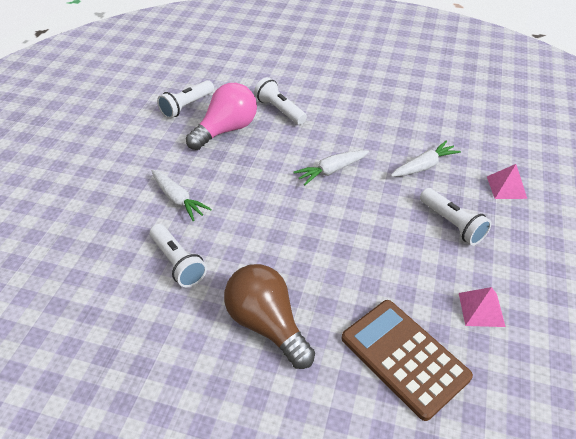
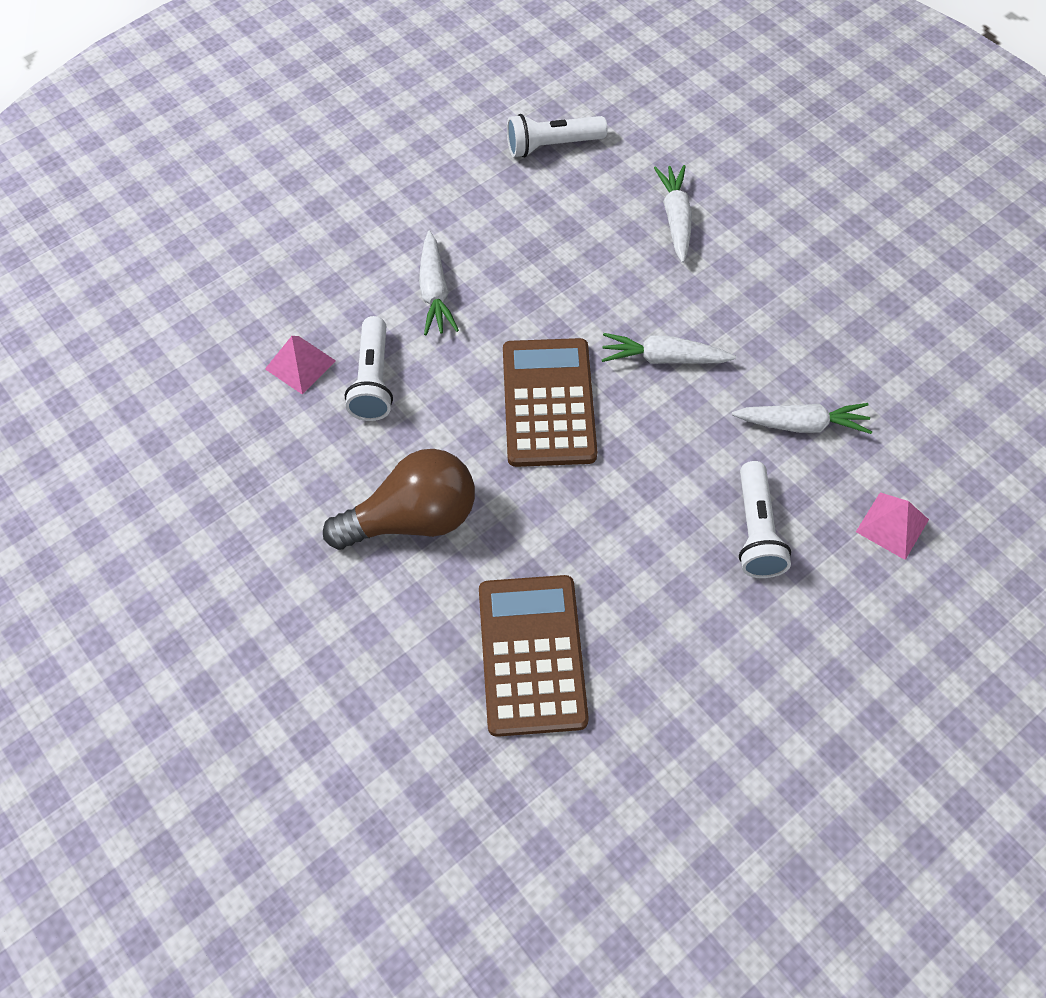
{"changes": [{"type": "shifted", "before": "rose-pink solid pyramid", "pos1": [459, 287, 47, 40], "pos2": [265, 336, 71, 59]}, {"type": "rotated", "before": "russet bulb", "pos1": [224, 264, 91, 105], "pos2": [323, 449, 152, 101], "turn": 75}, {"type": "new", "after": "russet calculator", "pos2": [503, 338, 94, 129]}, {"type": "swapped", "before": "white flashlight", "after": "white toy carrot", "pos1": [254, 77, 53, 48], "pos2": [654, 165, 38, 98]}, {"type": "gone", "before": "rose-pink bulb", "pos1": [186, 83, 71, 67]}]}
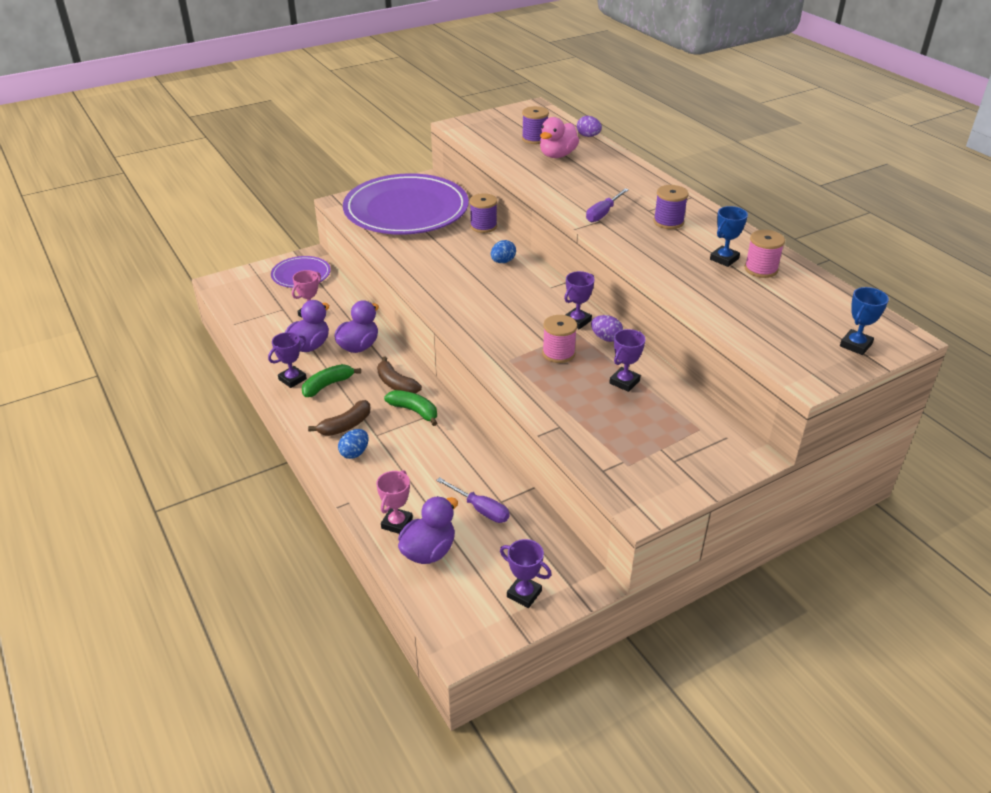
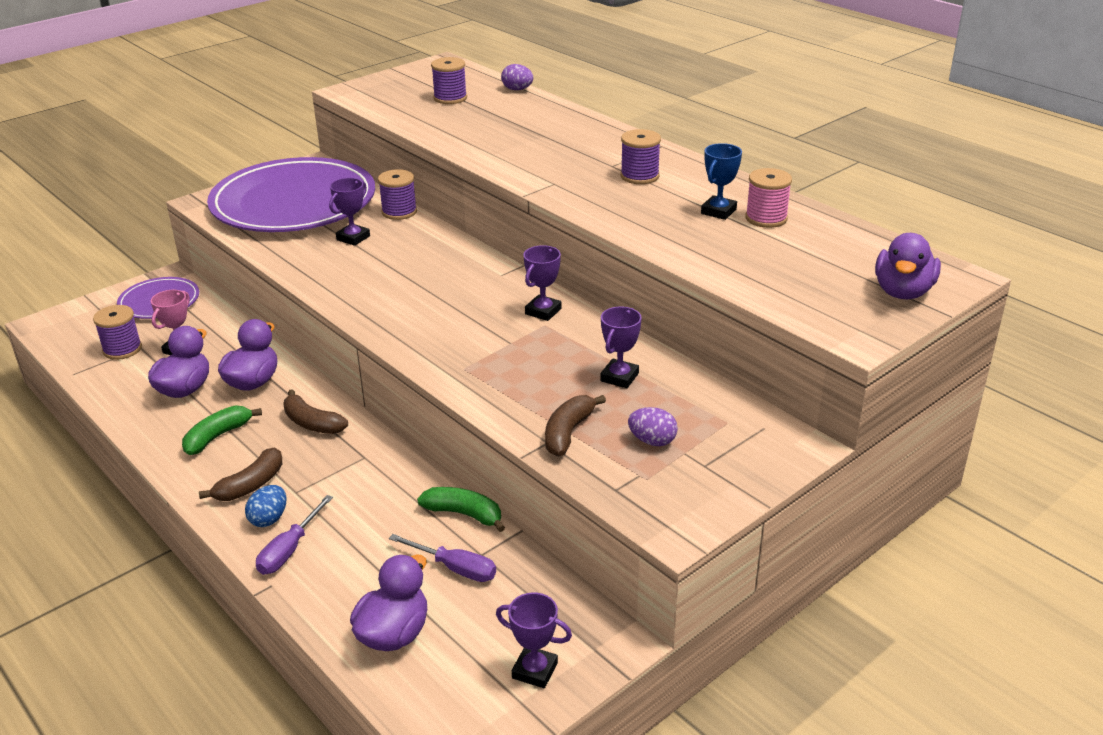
{"changes": [{"type": "new", "after": "purple bobbin", "pos2": [93, 305, 49, 55]}, {"type": "shifted", "before": "purple flat screwdriver", "pos1": [586, 189, 43, 33], "pos2": [256, 495, 77, 80]}, {"type": "shifted", "before": "purple award cup", "pos1": [268, 332, 39, 56], "pos2": [329, 178, 41, 68]}, {"type": "shifted", "before": "emerald banana fruit", "pos1": [384, 390, 53, 36], "pos2": [417, 487, 88, 45]}, {"type": "new", "after": "russet banana fruit", "pos2": [545, 395, 61, 61]}, {"type": "shifted", "before": "purple egg", "pos1": [591, 315, 32, 27], "pos2": [628, 407, 50, 39]}, {"type": "swapped", "before": "cobalt award cup", "after": "purple rubber duck", "pos1": [840, 287, 49, 68], "pos2": [875, 233, 66, 66]}, {"type": "gone", "before": "rose-pink award cup", "pos1": [376, 470, 37, 64]}, {"type": "gone", "before": "cobalt egg", "pos1": [491, 240, 25, 23]}, {"type": "gone", "before": "rose-pink rubber duck", "pos1": [540, 117, 39, 41]}, {"type": "gone", "before": "rose-pink bobbin", "pos1": [542, 315, 35, 48]}]}
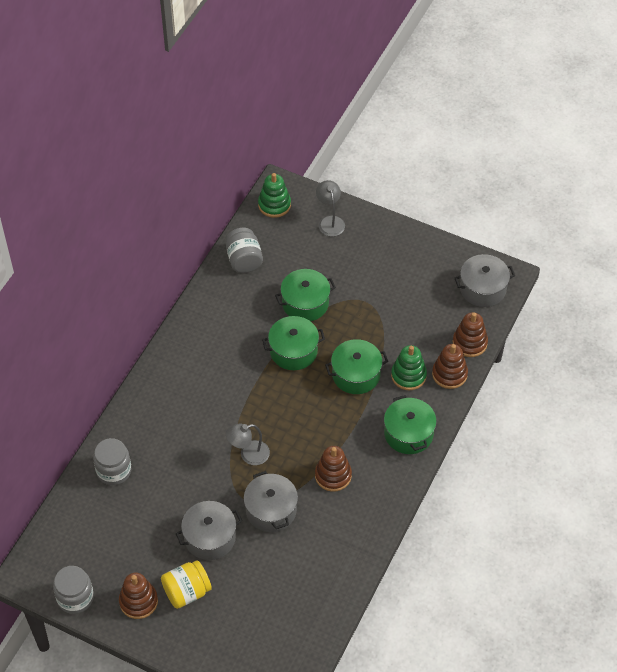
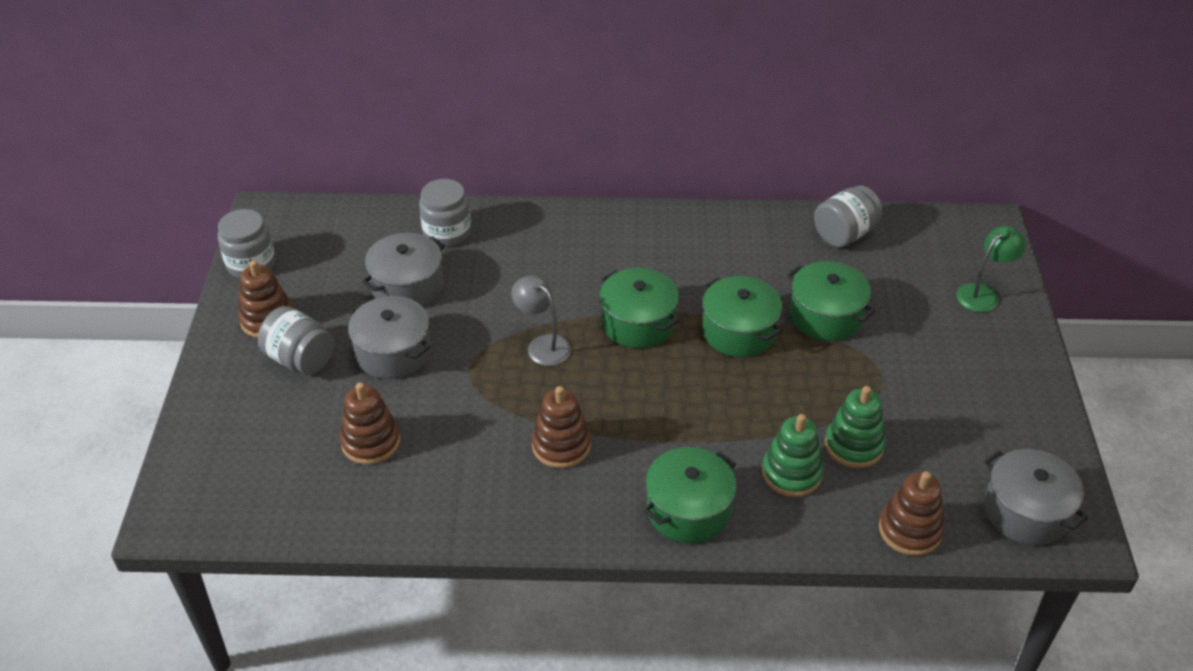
{"changes": [{"type": "repainted", "before": "yellow jam jar", "after": "grey jam jar", "pos1": [161, 560, 51, 49], "pos2": [258, 306, 76, 69]}, {"type": "shifted", "before": "russet stacking rings", "pos1": [432, 344, 36, 45], "pos2": [340, 382, 60, 83]}, {"type": "shifted", "before": "grey stockpot", "pos1": [244, 471, 54, 61], "pos2": [362, 233, 83, 73]}, {"type": "shifted", "before": "emerald stockpot", "pos1": [325, 339, 63, 55], "pos2": [600, 268, 79, 80]}, {"type": "shifted", "before": "emerald stacking rings", "pos1": [258, 173, 33, 45], "pos2": [825, 386, 61, 82]}, {"type": "repainted", "before": "grey reading lamp", "after": "emerald reading lamp", "pos1": [316, 180, 29, 56], "pos2": [956, 226, 70, 86]}]}
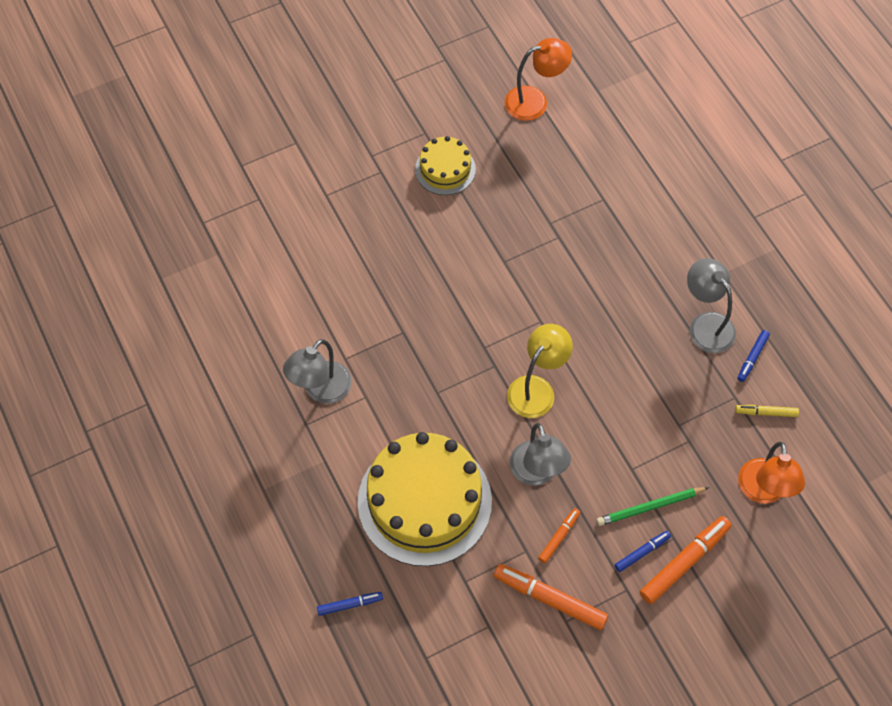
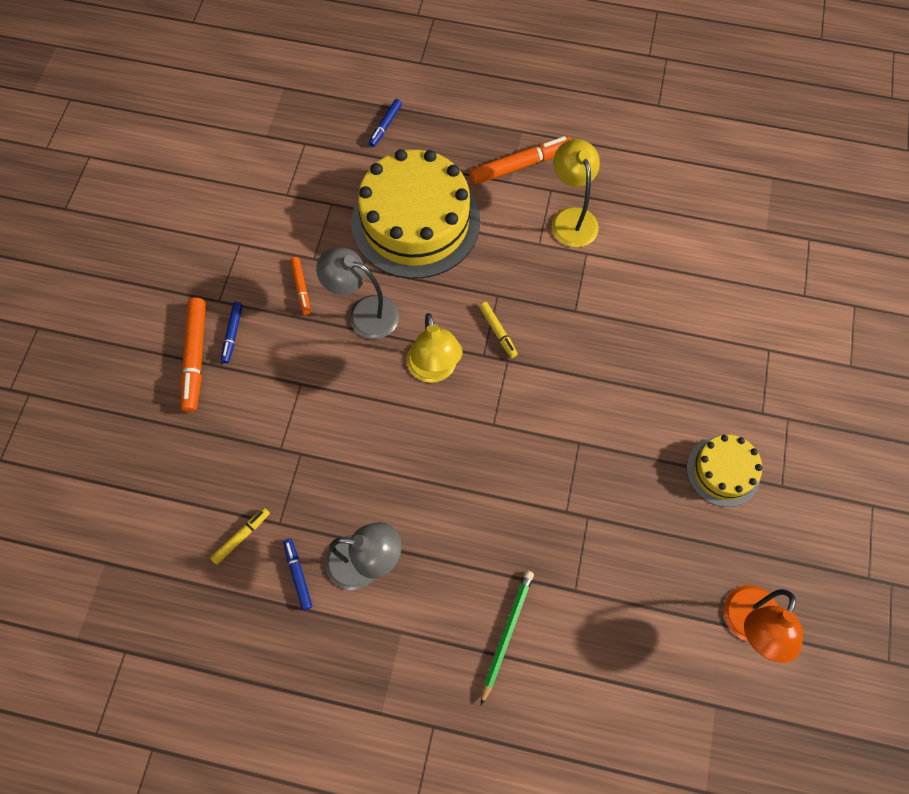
{"changes": [{"type": "shifted", "before": "orange marker pen", "pos1": [494, 564, 114, 66], "pos2": [469, 136, 102, 49]}, {"type": "new", "after": "yellow marker pen", "pos2": [479, 302, 39, 56]}, {"type": "shifted", "before": "emerald wooden pencil", "pos1": [596, 487, 113, 39], "pos2": [481, 571, 53, 134]}, {"type": "repainted", "before": "grey reading lamp", "after": "yellow reading lamp", "pos1": [283, 339, 69, 65], "pos2": [551, 139, 49, 108]}, {"type": "gone", "before": "orange reading lamp", "pos1": [738, 442, 67, 62]}]}
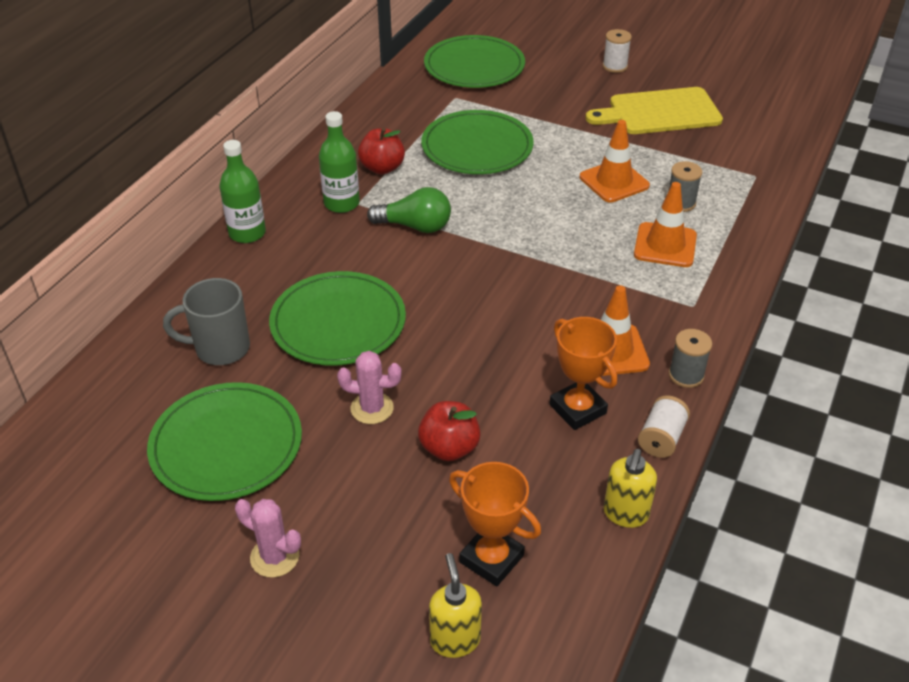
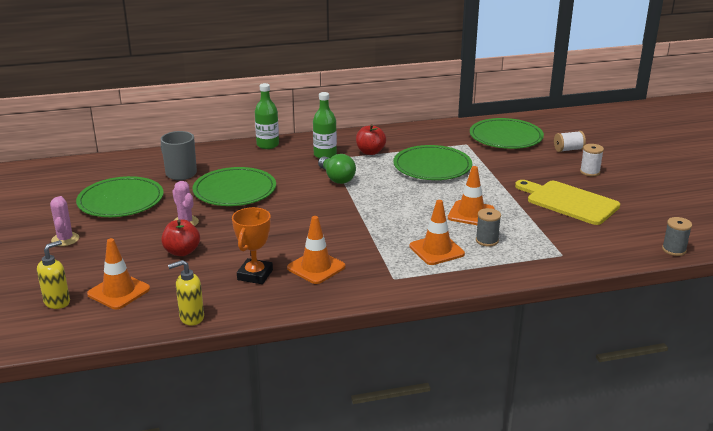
{"changes": [{"type": "swapped", "before": "orange award cup", "after": "orange traffic cone", "pos1": [449, 462, 92, 124], "pos2": [87, 238, 63, 72]}, {"type": "shifted", "before": "white bobbin", "pos1": [638, 395, 52, 63], "pos2": [554, 131, 32, 21]}, {"type": "shifted", "before": "grey bobbin", "pos1": [669, 329, 43, 59], "pos2": [662, 217, 30, 39]}]}
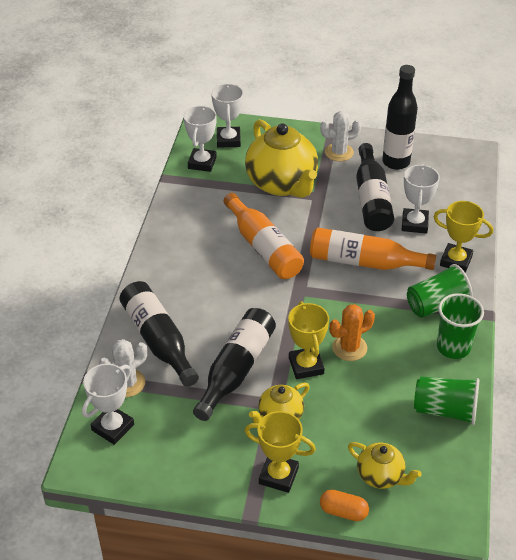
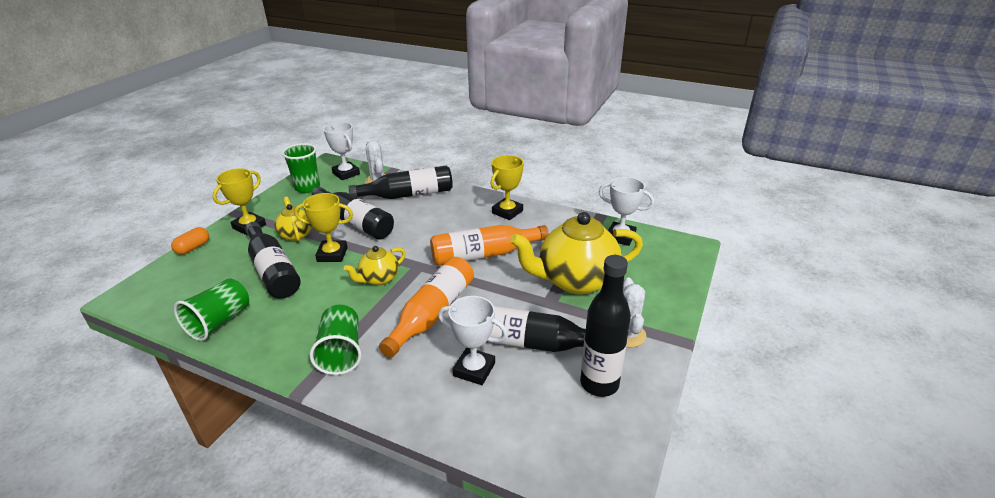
{"changes": [{"type": "new", "after": "ebony bottle", "pos2": [245, 222, 56, 77]}, {"type": "shifted", "before": "emerald cup", "pos1": [437, 293, 47, 66], "pos2": [282, 143, 38, 50]}, {"type": "shifted", "before": "yellow china teapot", "pos1": [348, 442, 74, 47], "pos2": [344, 246, 62, 40]}, {"type": "shifted", "before": "yellow award cup", "pos1": [433, 201, 60, 72], "pos2": [491, 155, 33, 65]}, {"type": "gone", "before": "white award cup", "pos1": [211, 83, 33, 65]}, {"type": "gone", "before": "orange saguaro cactus", "pos1": [329, 304, 46, 57]}]}
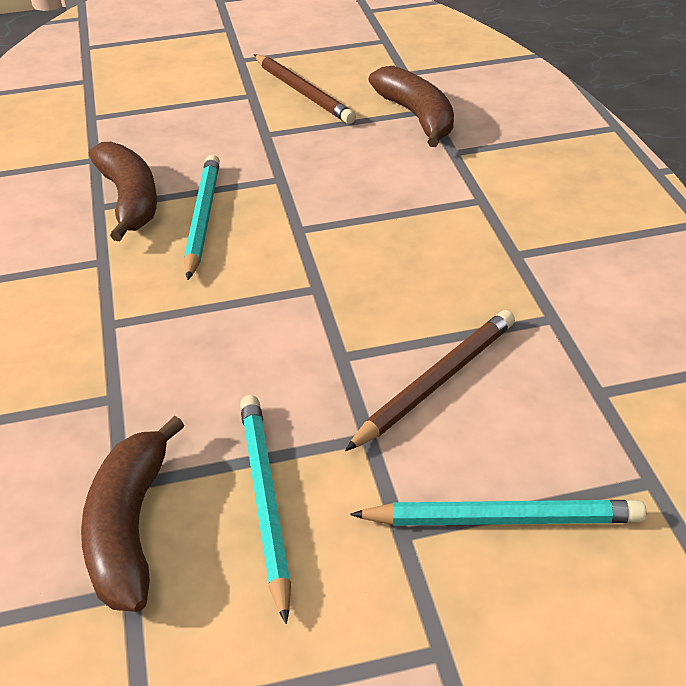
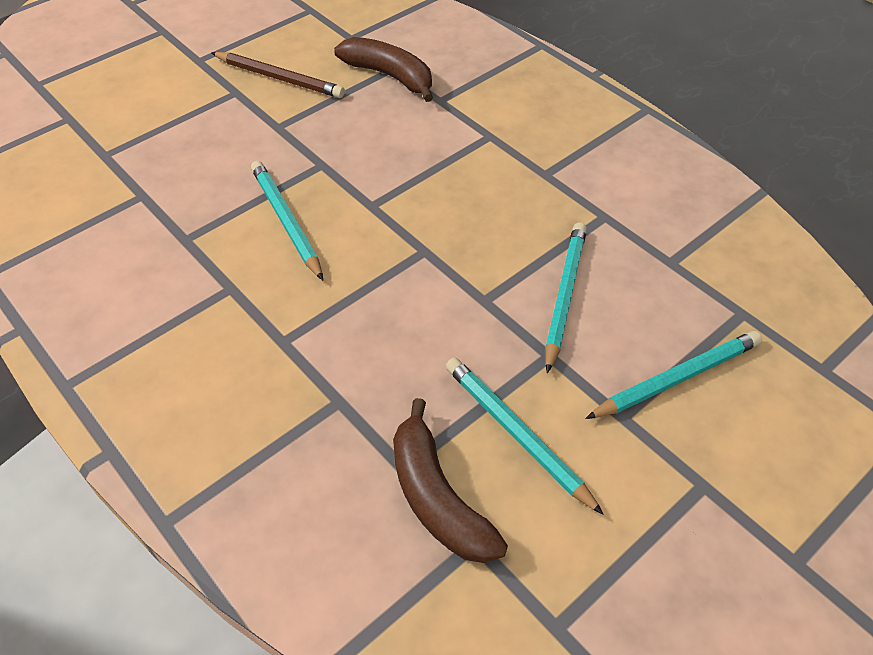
{"changes": [{"type": "repainted", "before": "russet wooden pencil", "after": "turquoise wooden pencil", "pos1": [345, 310, 170, 141], "pos2": [545, 223, 42, 150]}, {"type": "gone", "before": "russet banana fruit", "pos1": [89, 142, 68, 99]}]}
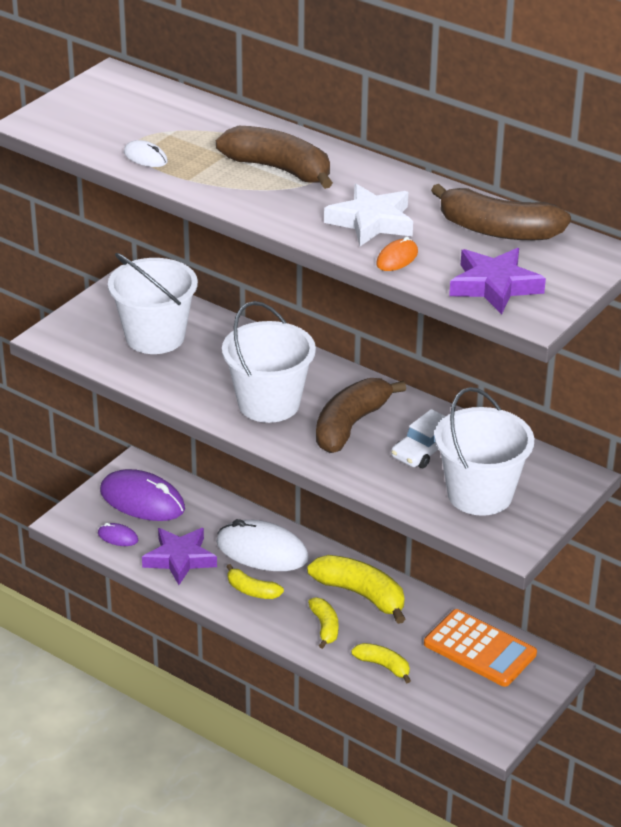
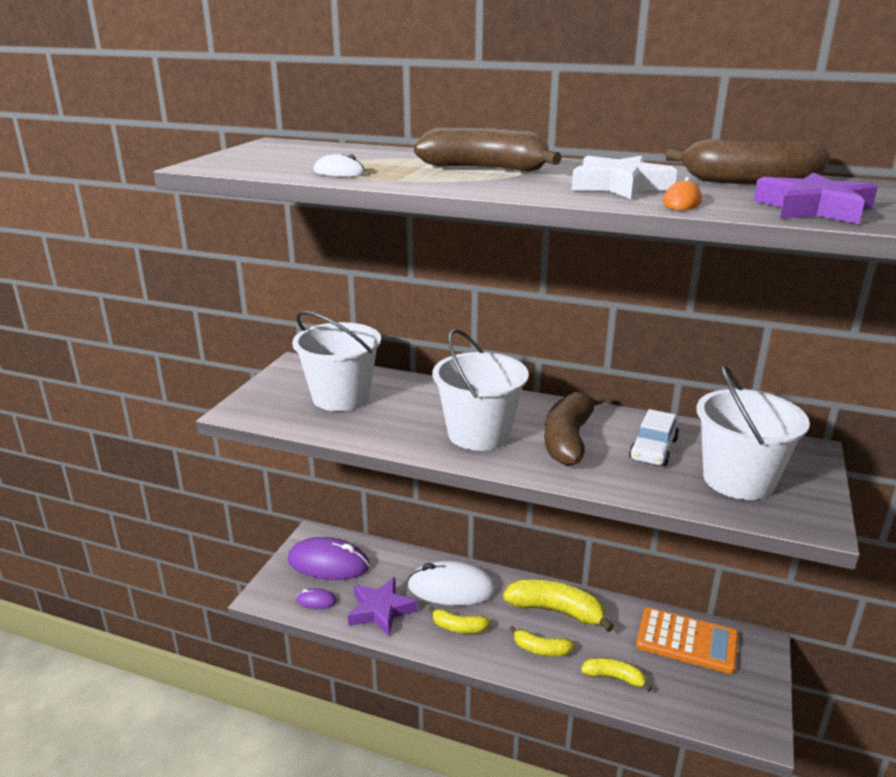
{"changes": [{"type": "rotated", "before": "yellow banana fruit", "pos1": [308, 597, 31, 52], "pos2": [509, 626, 66, 31], "turn": 135}]}
